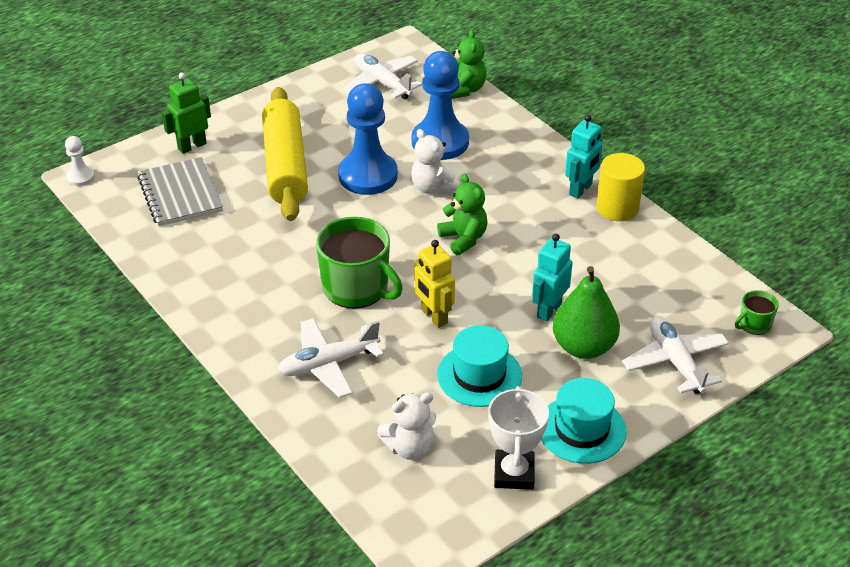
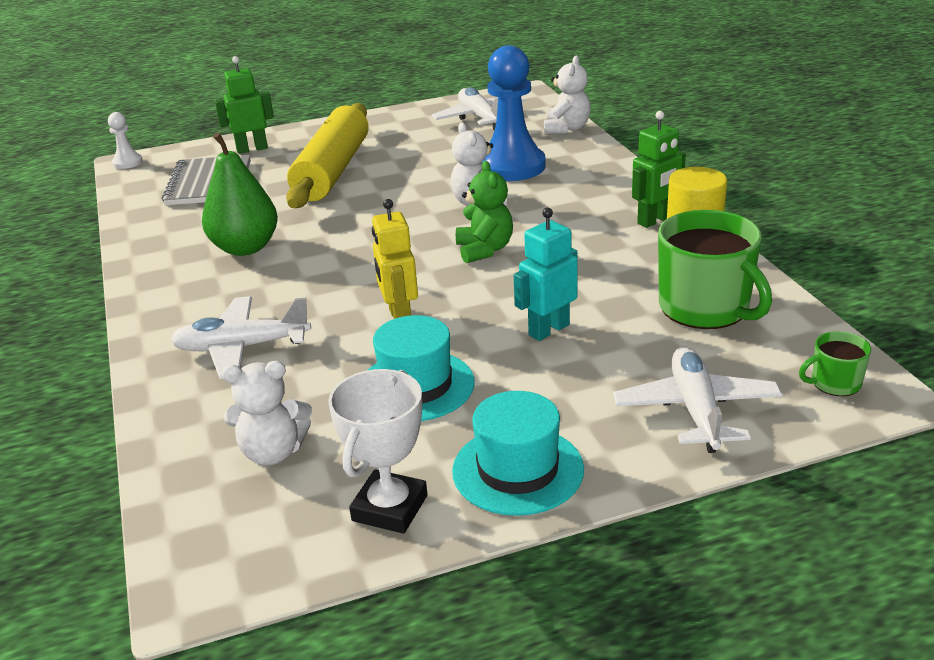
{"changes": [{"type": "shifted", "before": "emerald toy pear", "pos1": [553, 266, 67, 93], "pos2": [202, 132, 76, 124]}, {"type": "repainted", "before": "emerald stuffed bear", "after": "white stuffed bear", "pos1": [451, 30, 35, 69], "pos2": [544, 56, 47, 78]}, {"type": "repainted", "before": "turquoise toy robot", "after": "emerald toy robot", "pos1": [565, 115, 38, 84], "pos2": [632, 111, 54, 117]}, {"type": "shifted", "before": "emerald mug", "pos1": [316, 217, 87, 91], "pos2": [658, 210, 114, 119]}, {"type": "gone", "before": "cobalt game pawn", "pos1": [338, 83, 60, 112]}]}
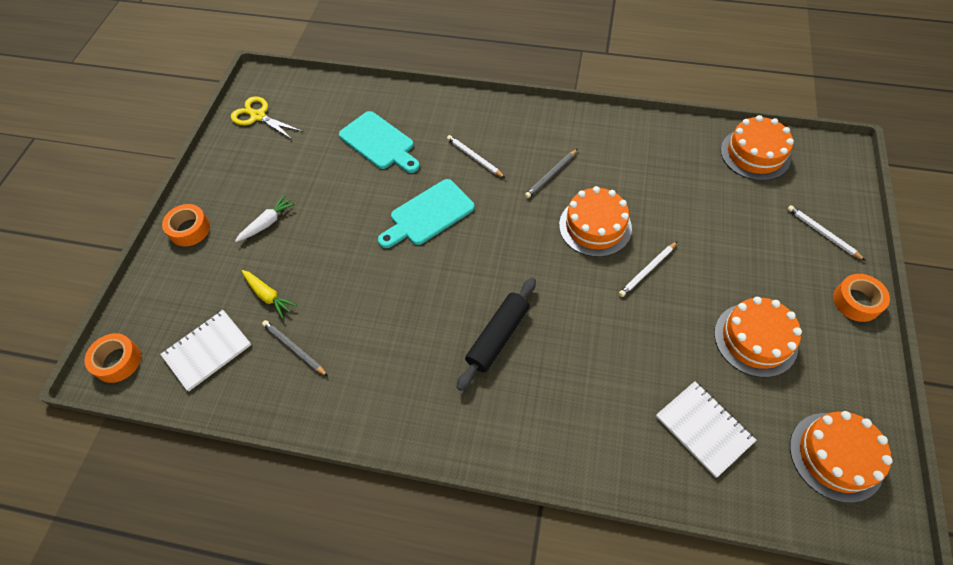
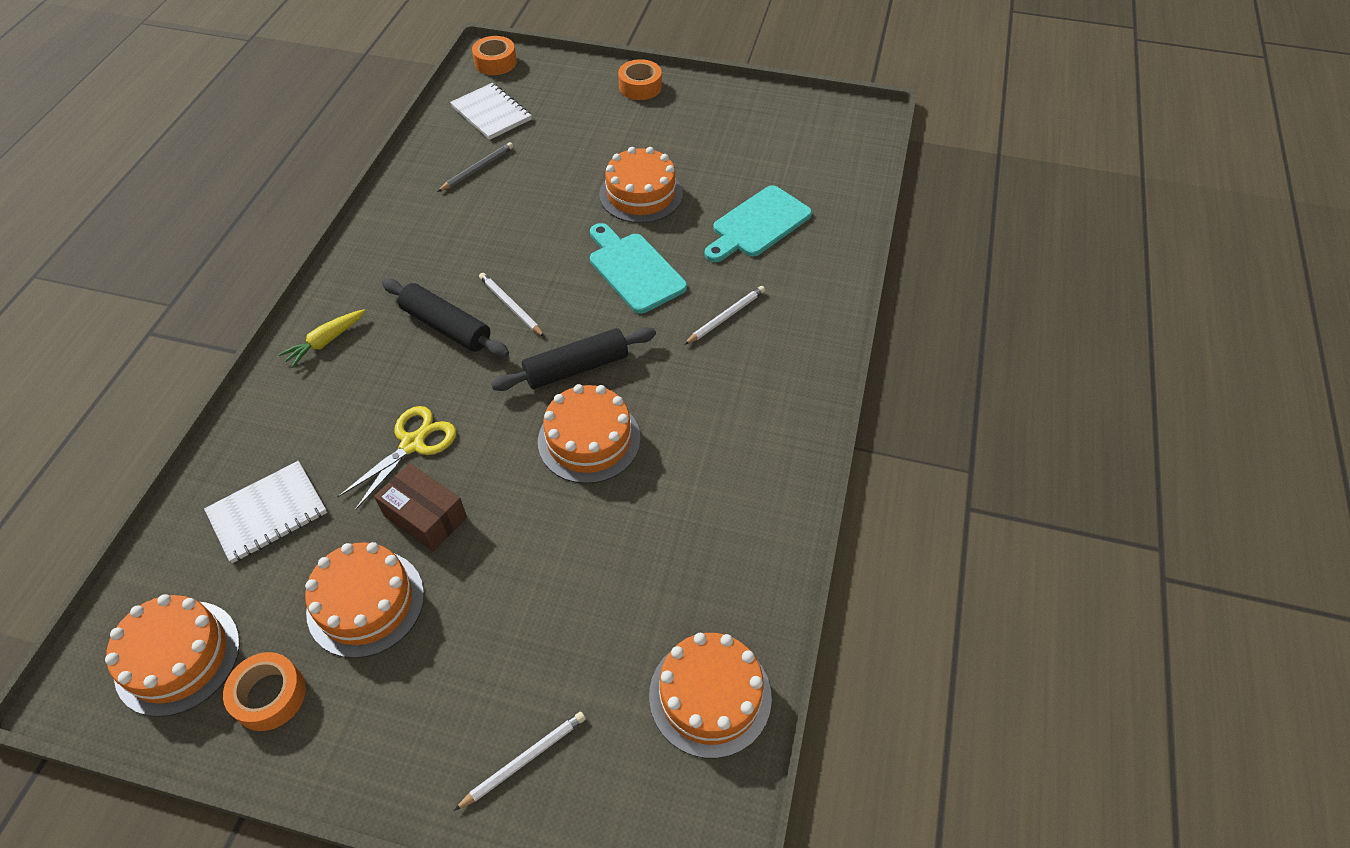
{"changes": [{"type": "shifted", "before": "orange sticky tape", "pos1": [833, 274, 57, 48], "pos2": [223, 652, 83, 79]}, {"type": "shifted", "before": "yellow toy carrot", "pos1": [242, 270, 55, 49], "pos2": [278, 310, 87, 58]}, {"type": "shifted", "before": "yellow scissors", "pos1": [231, 96, 72, 44], "pos2": [338, 406, 118, 104]}, {"type": "new", "after": "russet package", "pos2": [374, 463, 93, 89]}, {"type": "shifted", "before": "white wooden pencil", "pos1": [619, 241, 59, 56], "pos2": [479, 273, 66, 64]}, {"type": "new", "after": "ebony pastry roller", "pos2": [491, 327, 165, 64]}, {"type": "new", "after": "orange cake", "pos2": [599, 147, 84, 76]}, {"type": "gone", "before": "white toy carrot", "pos1": [235, 195, 61, 47]}, {"type": "gone", "before": "grey wooden pencil", "pos1": [525, 149, 53, 49]}]}
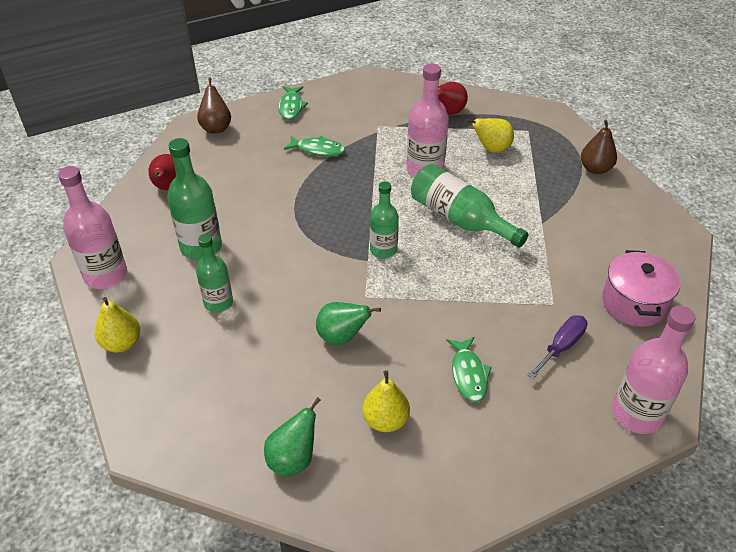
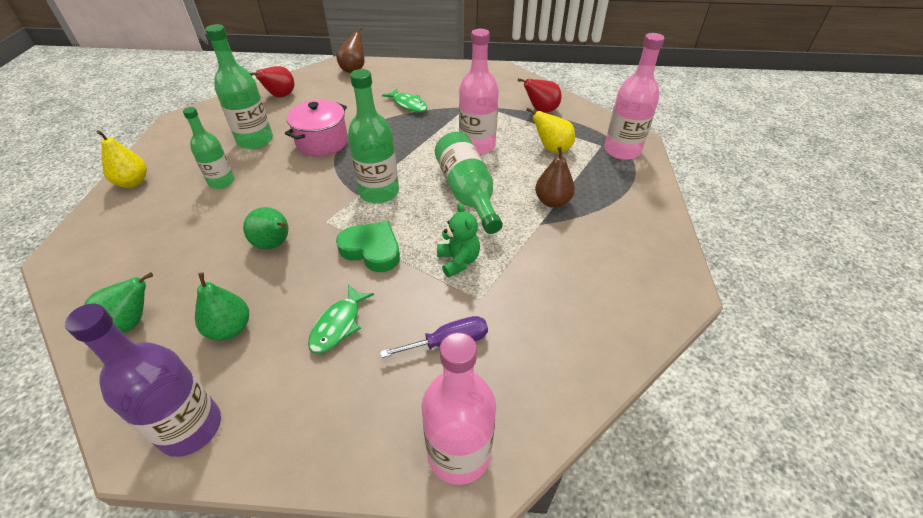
{"changes": [{"type": "new", "after": "purple bottle", "pos2": [65, 304, 156, 153]}, {"type": "repainted", "before": "yellow toy pear", "after": "emerald toy pear", "pos1": [362, 370, 48, 62], "pos2": [195, 272, 54, 69]}, {"type": "shifted", "before": "rose-pink stockpot", "pos1": [602, 250, 78, 77], "pos2": [285, 100, 63, 57]}, {"type": "new", "after": "emerald love heart", "pos2": [336, 221, 64, 51]}, {"type": "scaled", "before": "emerald bottle", "pos1": [370, 181, 29, 78], "pos2": [348, 69, 51, 134], "scale": 1.52}, {"type": "new", "after": "emerald stuffed bear", "pos2": [437, 203, 43, 74]}, {"type": "shifted", "before": "russet toy pear", "pos1": [581, 120, 36, 54], "pos2": [535, 146, 40, 62]}, {"type": "shifted", "before": "rose-pink bottle", "pos1": [58, 166, 69, 123], "pos2": [604, 33, 61, 127]}, {"type": "gone", "before": "emerald fish figure", "pos1": [278, 86, 30, 34]}]}
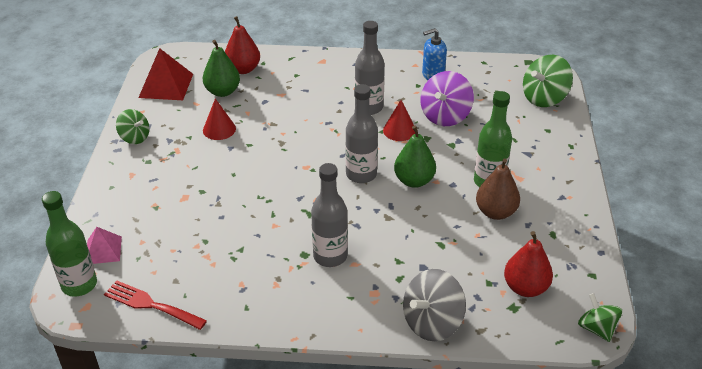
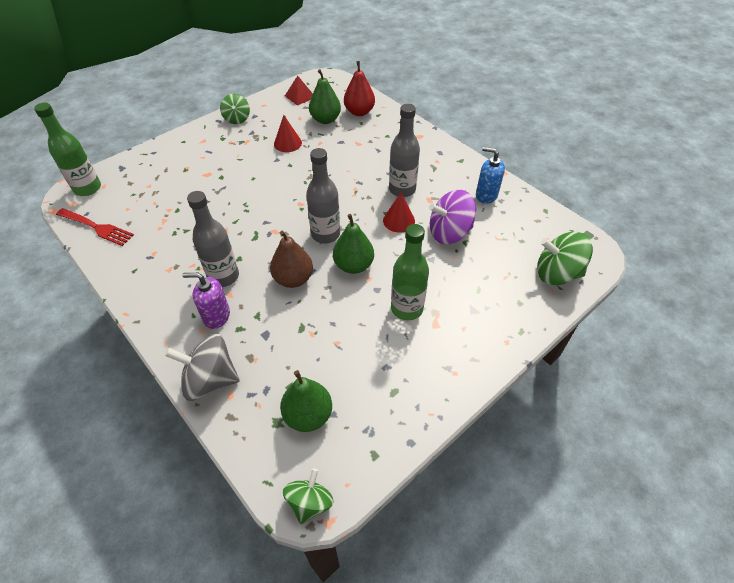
{"changes": [{"type": "rotated", "before": "red fork", "pos1": [104, 280, 103, 50], "pos2": [56, 208, 78, 38], "turn": 135}, {"type": "new", "after": "purple soap pump", "pos2": [182, 273, 48, 56]}, {"type": "shifted", "before": "russet toy pear", "pos1": [476, 158, 44, 62], "pos2": [270, 231, 43, 57]}, {"type": "repainted", "before": "red toy pear", "after": "emerald toy pear", "pos1": [504, 231, 49, 66], "pos2": [280, 370, 52, 62]}, {"type": "scaled", "before": "red solid pyramid", "pos1": [138, 48, 55, 52], "pos2": [285, 76, 28, 30], "scale": 0.61}, {"type": "gone", "before": "rose-pink solid pyramid", "pos1": [87, 227, 35, 37]}]}
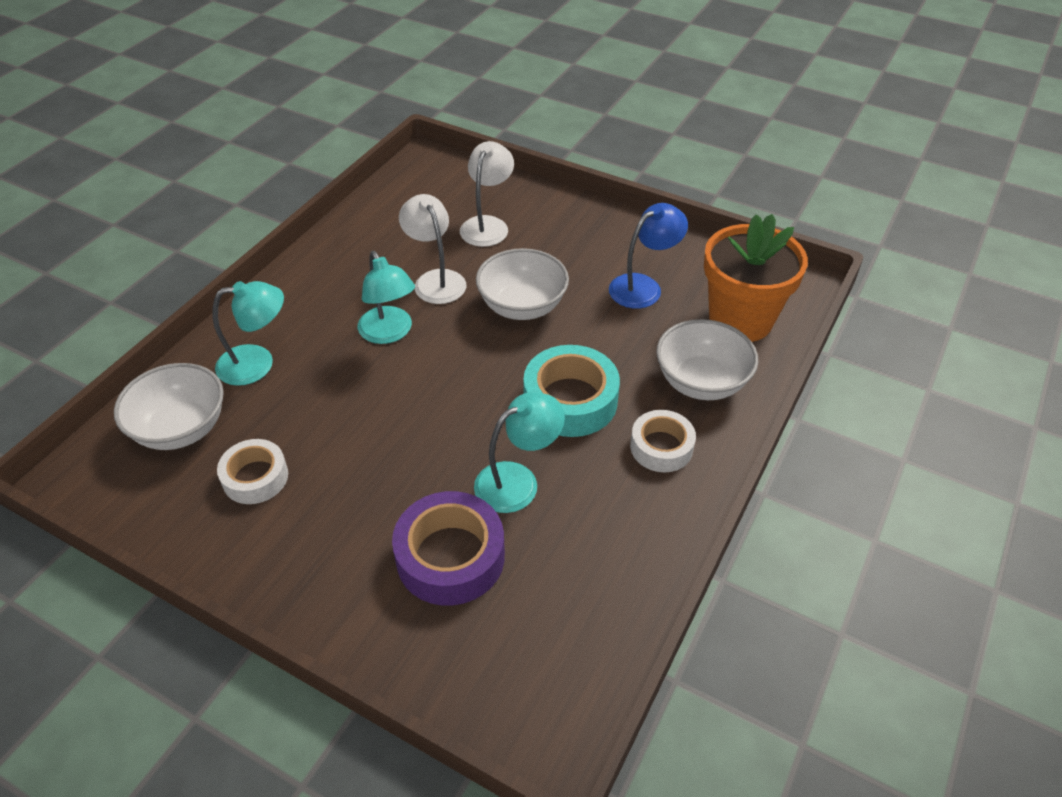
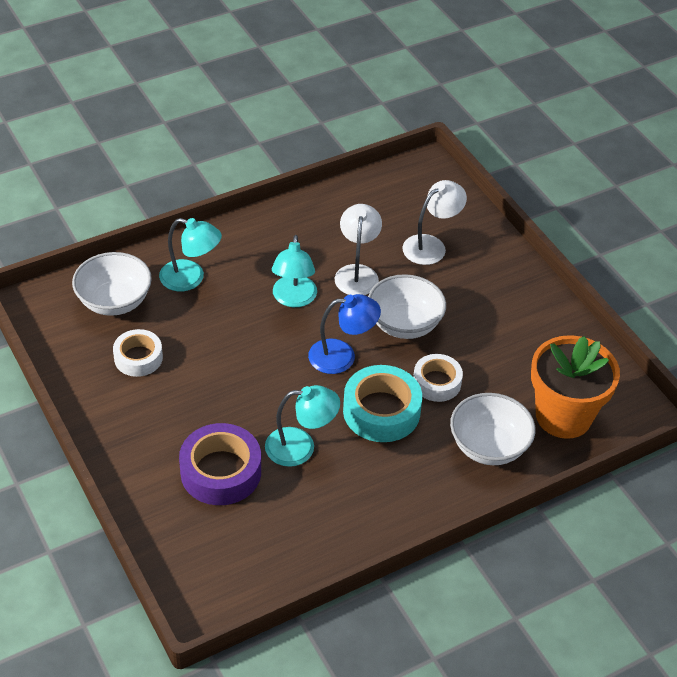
{"changes": [{"type": "shifted", "before": "cobalt reading lamp", "pos1": [609, 203, 79, 106], "pos2": [308, 294, 73, 80]}, {"type": "shifted", "before": "white sticky tape", "pos1": [630, 410, 66, 62], "pos2": [413, 354, 50, 48]}]}
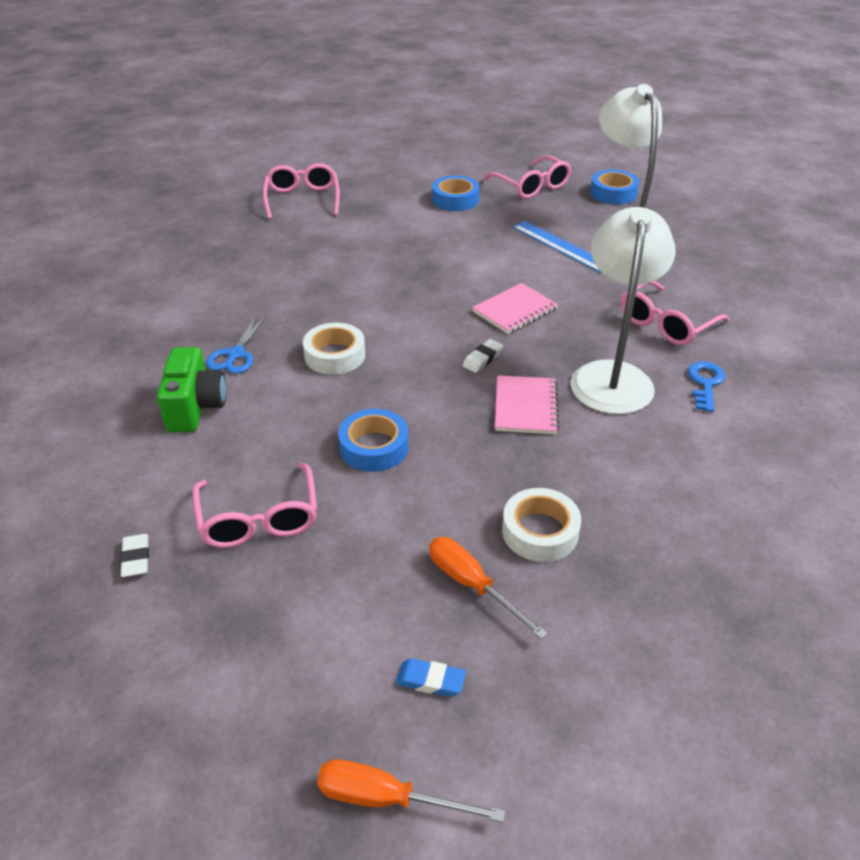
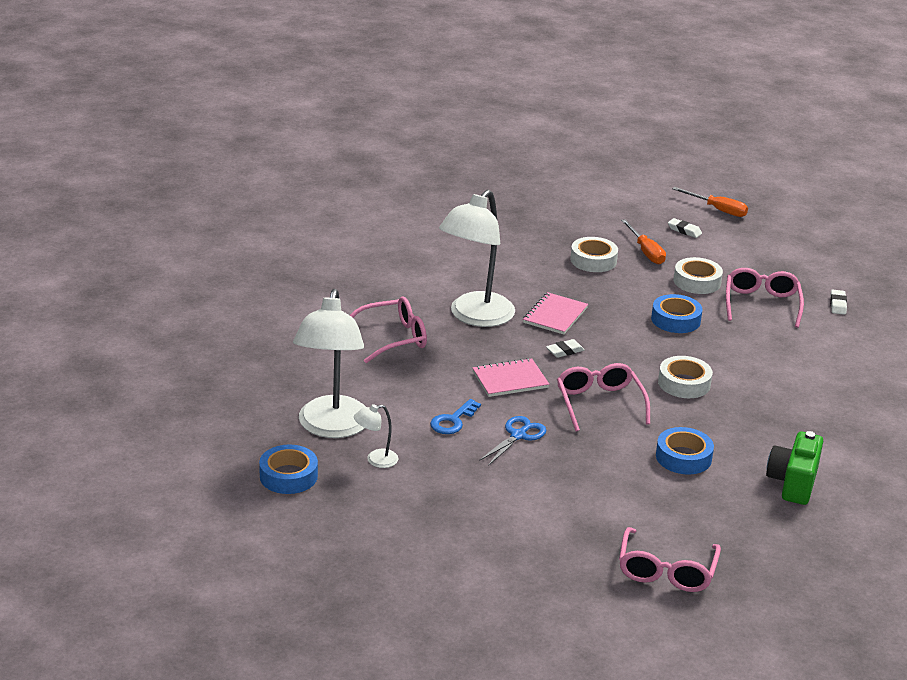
{"changes": [{"type": "new", "after": "white reading lamp", "pos2": [354, 404, 44, 64]}, {"type": "shifted", "before": "cobalt latchkey", "pos1": [688, 362, 37, 50], "pos2": [430, 399, 51, 35]}, {"type": "shifted", "before": "cobalt scissors", "pos1": [206, 315, 61, 59], "pos2": [479, 416, 67, 50]}, {"type": "shifted", "before": "rose-pink eyeglasses", "pos1": [483, 155, 88, 44], "pos2": [557, 363, 93, 69]}, {"type": "shifted", "before": "cobalt sticky tape", "pos1": [432, 176, 47, 35], "pos2": [656, 427, 58, 47]}, {"type": "repainted", "before": "cobalt pencil eraser", "after": "white pencil eraser", "pos1": [396, 658, 70, 39], "pos2": [668, 218, 34, 20]}, {"type": "new", "after": "white sticky tape", "pos2": [674, 257, 49, 37]}, {"type": "shifted", "before": "emerald photo camera", "pos1": [157, 347, 69, 85], "pos2": [766, 431, 57, 74]}, {"type": "gone", "before": "cobalt ruler", "pos1": [513, 221, 89, 52]}]}
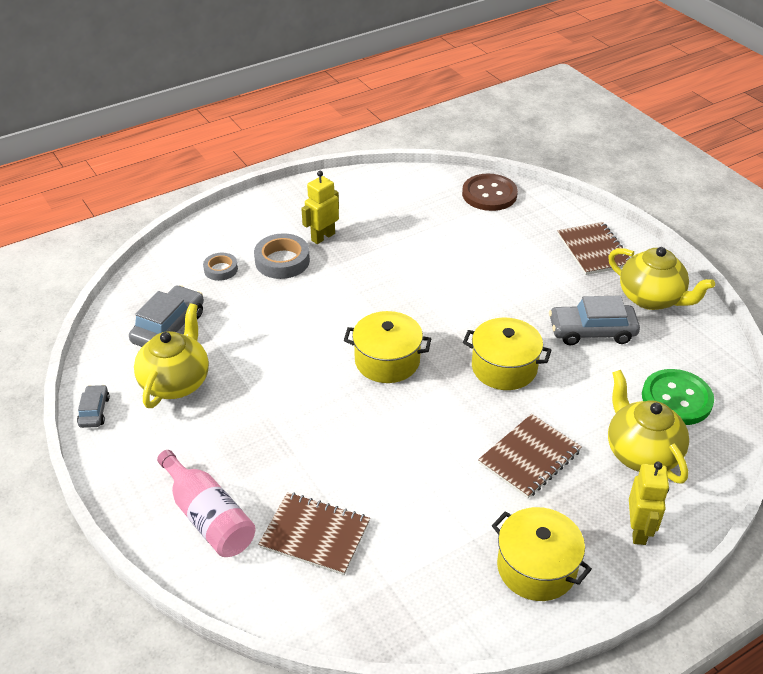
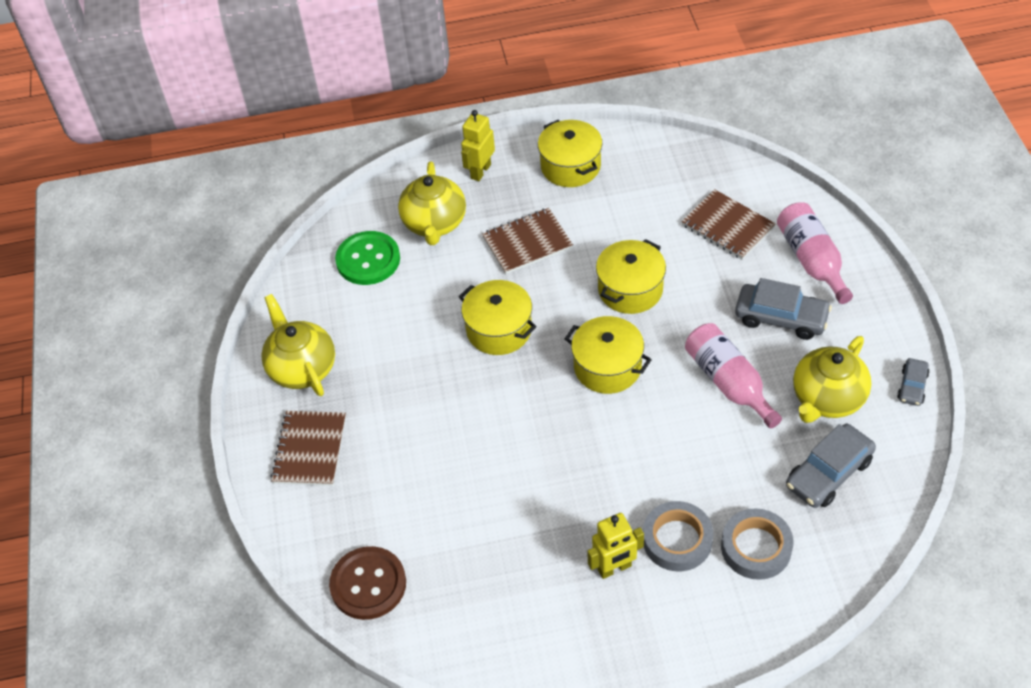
{"changes": [{"type": "new", "after": "yellow stockpot", "pos2": [596, 239, 70, 75]}, {"type": "new", "after": "rose-pink bottle", "pos2": [685, 323, 97, 105]}, {"type": "scaled", "before": "grey sticky tape", "pos1": [203, 253, 35, 28], "pos2": [721, 508, 72, 72], "scale": 1.64}, {"type": "shifted", "before": "grey car", "pos1": [549, 296, 91, 49], "pos2": [735, 278, 97, 62]}]}
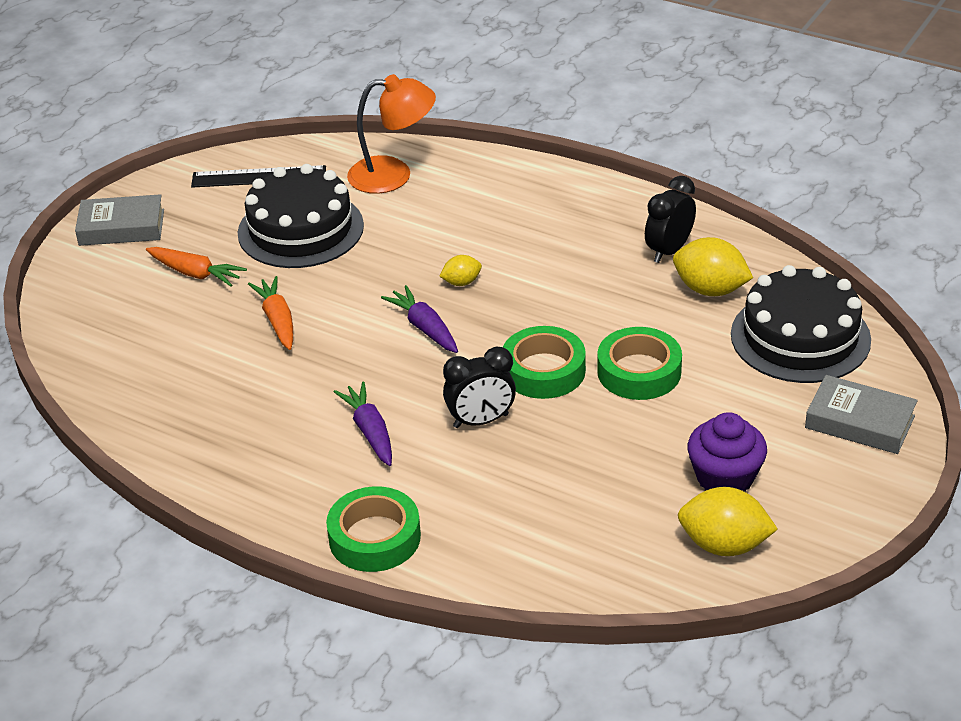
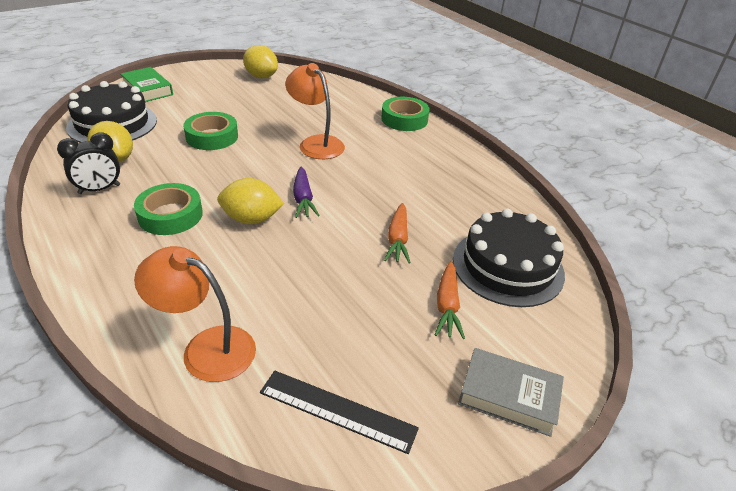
{"changes": [{"type": "repainted", "before": "grey hardback", "after": "emerald hardback", "pos1": [805, 375, 113, 79], "pos2": [121, 67, 52, 35]}, {"type": "shifted", "before": "emerald sticky tape", "pos1": [503, 326, 83, 73], "pos2": [134, 183, 69, 52]}, {"type": "scaled", "before": "yellow lemon", "pos1": [439, 255, 43, 31], "pos2": [217, 178, 67, 46], "scale": 1.85}, {"type": "swapped", "before": "ebony alarm clock", "after": "orange reading lamp", "pos1": [443, 346, 73, 82], "pos2": [285, 63, 60, 96]}, {"type": "rotated", "before": "orange toy carrot", "pos1": [146, 247, 101, 40], "pos2": [435, 261, 30, 78], "turn": -135}, {"type": "shifted", "before": "ebony cake", "pos1": [237, 164, 127, 104], "pos2": [453, 209, 112, 98]}, {"type": "gone", "before": "purple toy carrot", "pos1": [334, 382, 58, 84]}, {"type": "gone", "before": "purple cupcake", "pos1": [687, 412, 80, 80]}]}
